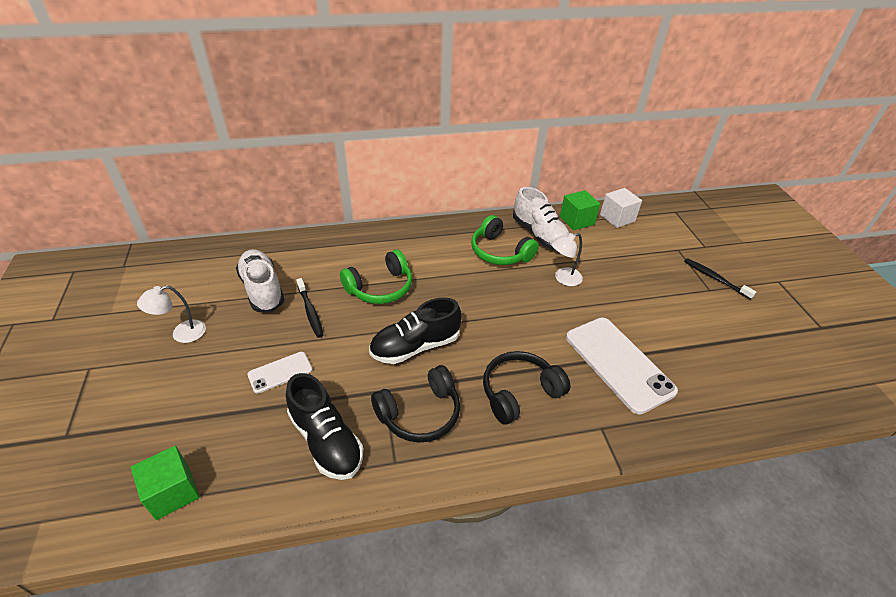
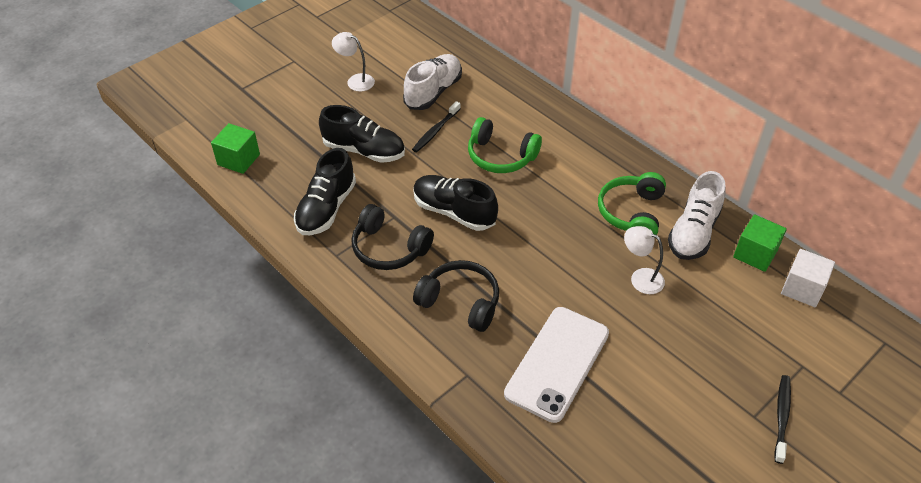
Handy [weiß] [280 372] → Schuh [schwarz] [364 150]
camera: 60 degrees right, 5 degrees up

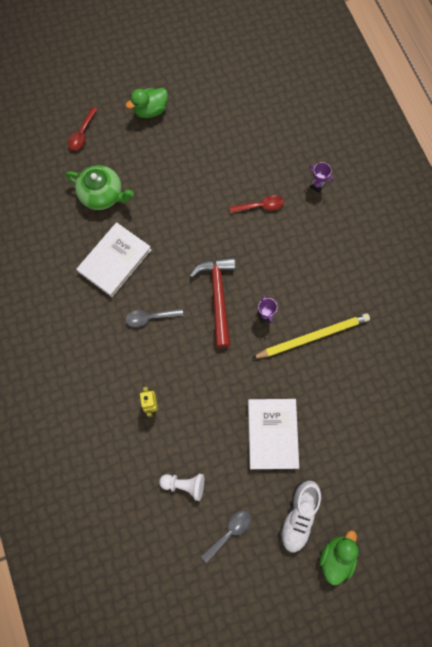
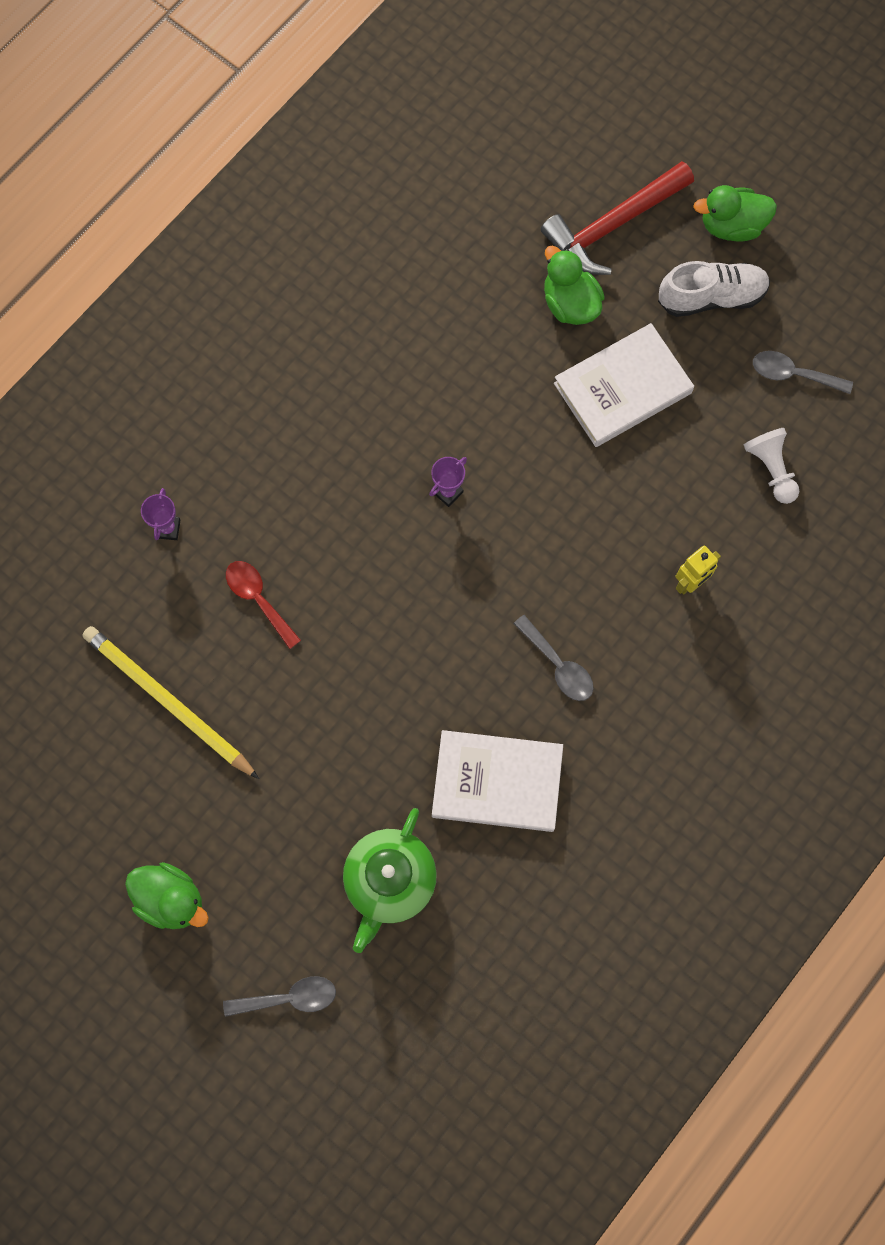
Bleistift [gelb] [312 337] → Bleistift [gelb] [168 702], moved
Löffel [rot] [82 134] → Löffel [grau] [288 998]
Teekanne [grün] [102 195] → Teekanne [grün] [389 881], 150 degrees counterclockwise
Hammer [rot] [218 296] → Hammer [rot] [612 225], moved
- → Ente [grün] [570 304]
camera: 120 degrees left, 0 degrees up

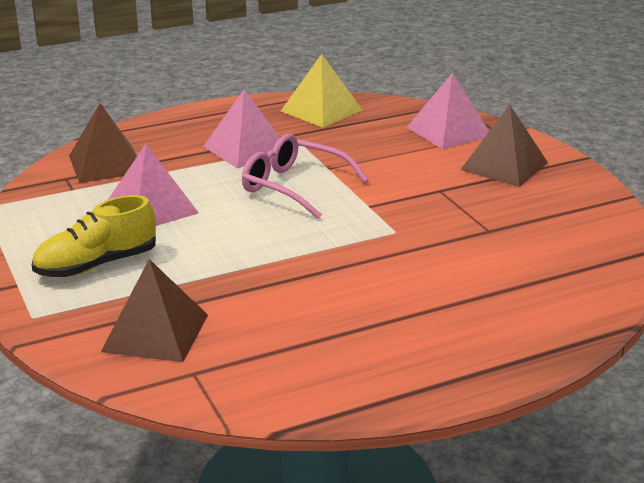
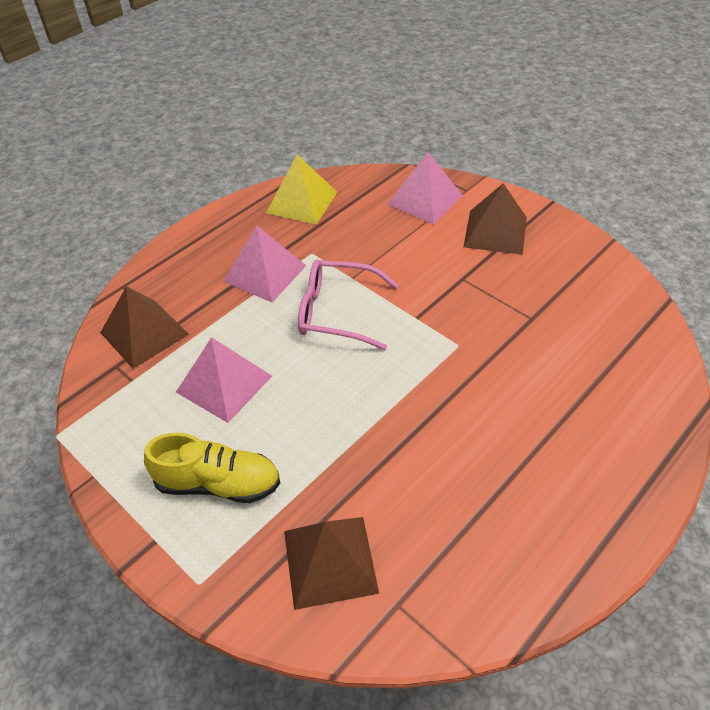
Schuh [gelb] [96 265] → Schuh [gelb] [218 483], 120 degrees counterclockwise
camera: 20 degrees left, 20 degrees up

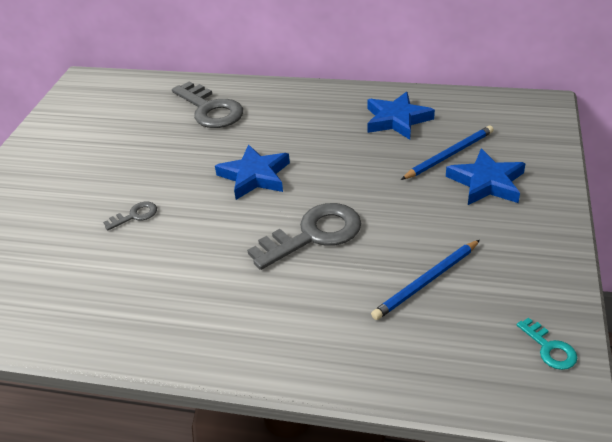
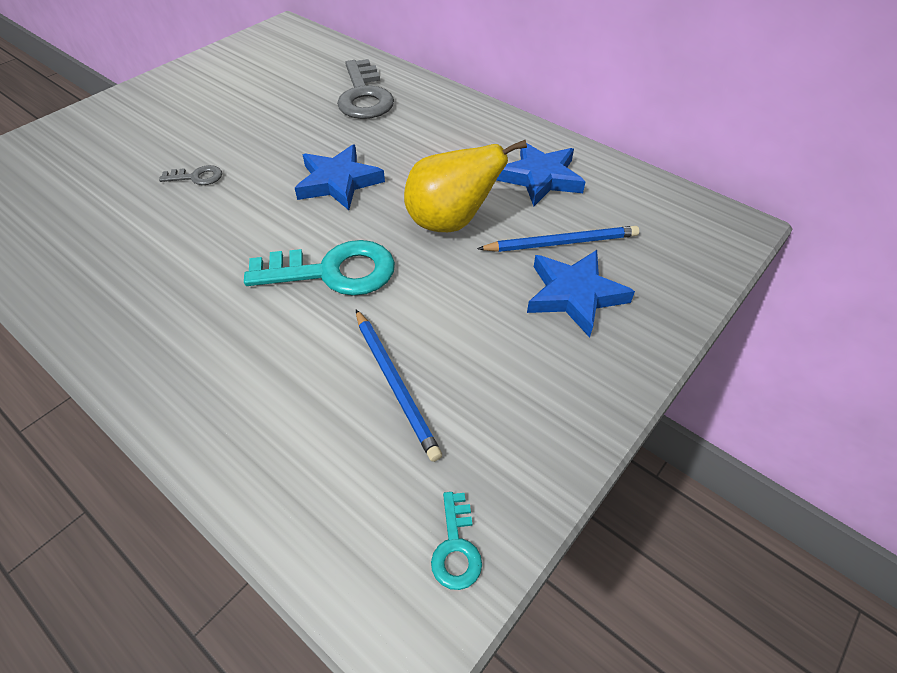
Schlüssel [grau] [313 235] → Schlüssel [türkis] [333 271]
Bleistift [blau] [426 282] → Bleistift [blau] [395 384], 105 degrees counterclockwise
- → Birne [gelb] [451 222]
camera: 25 degrees right, 10 degrees up

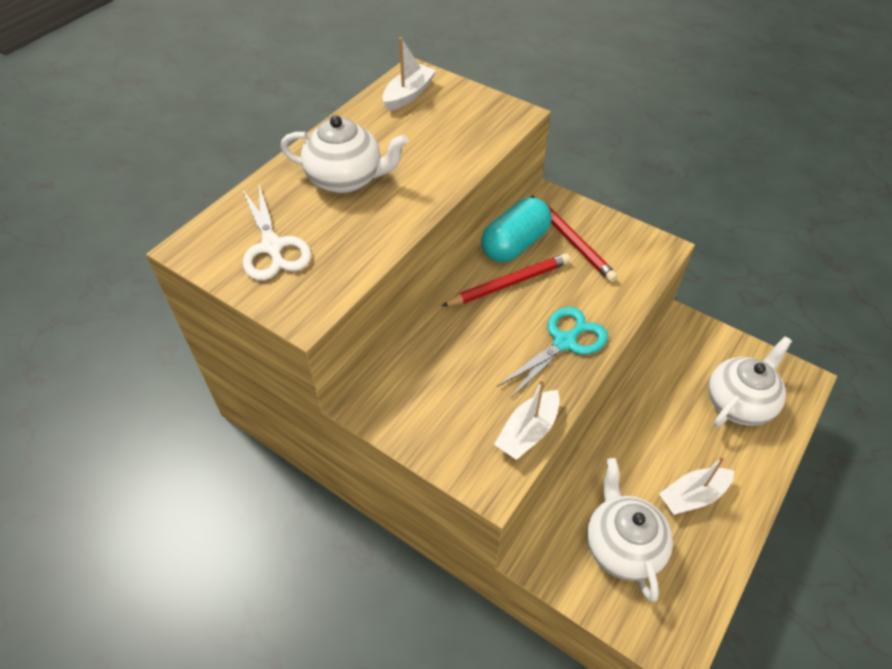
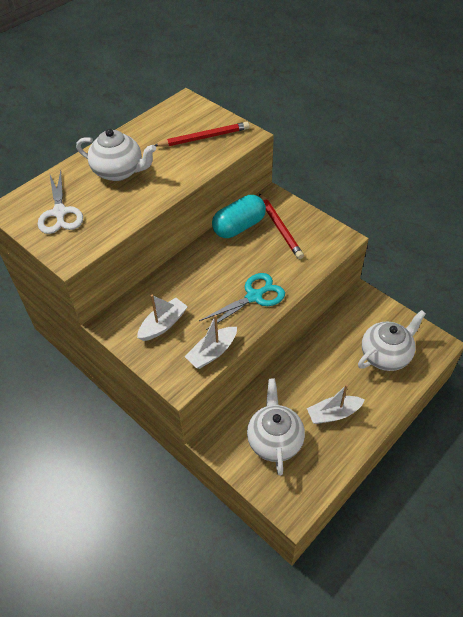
Boot [weiß] [408 95] → Boot [weiß] [163 324], moved
Bleistift [rot] [509 283] → Bleistift [rot] [204 138], moved
camera: 10 degrees right, 0 degrees up

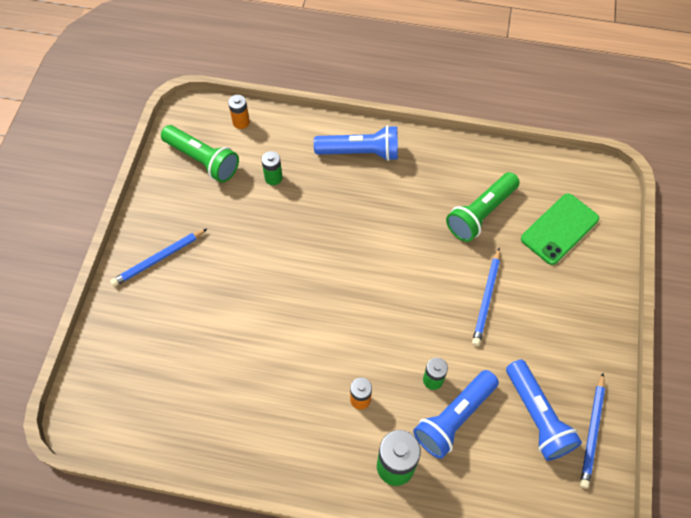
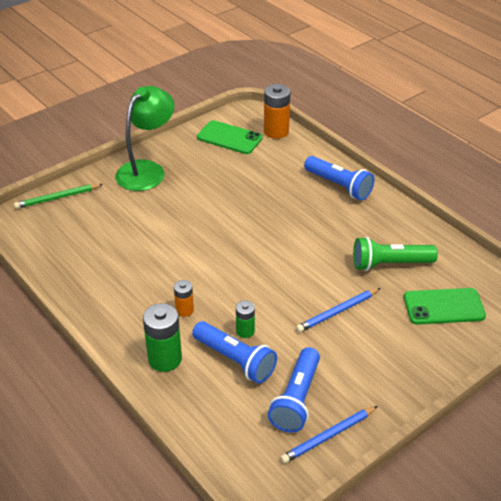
- → Bleistift [grün] [57 198]
Bleistift [blau] [159 259] → Lampe [grün] [147 170]
Taschenlampe [blau] [454 418] → Taschenlampe [blau] [235 360], 135 degrees counterclockwise
Taschenlampe [grün] [202 160] → Handy [grün] [229 138]
Batterie [orange] [241 122] → Batterie [orange] [276 131], x1.76
Batterie [grün] [273 178] → -
camera: 40 degrees right, 20 degrees down

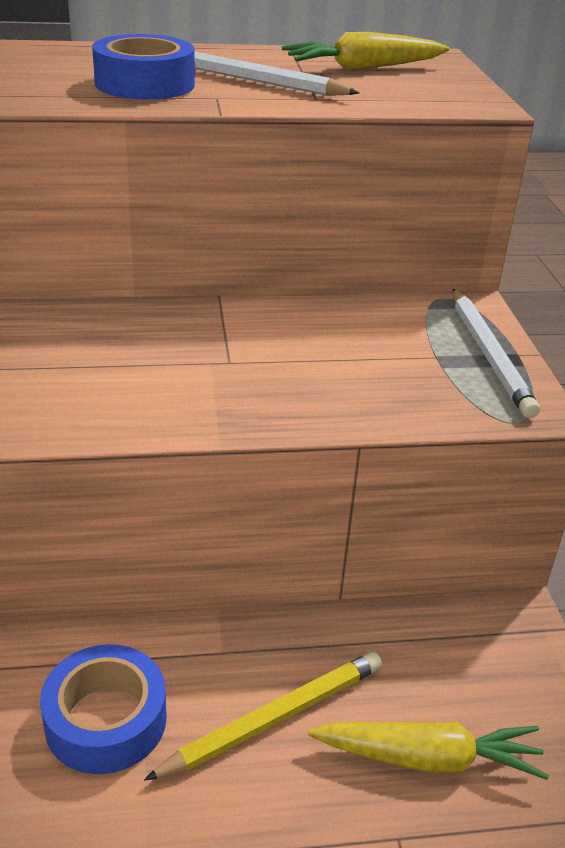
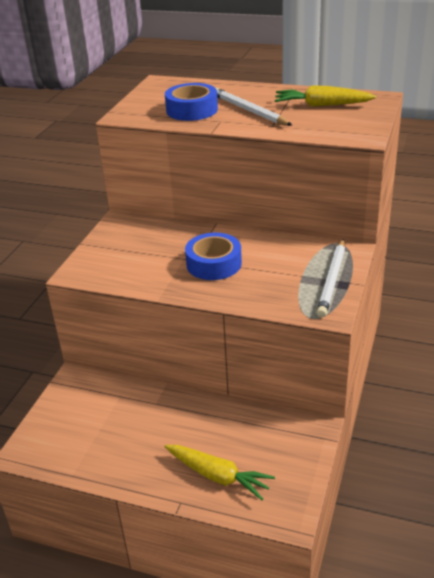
Klebeband [blau] [106 720] → Klebeband [blau] [214 264], moved
Bleistift [gelb] [274 718] → -
camera: 30 degrees right, 0 degrees up

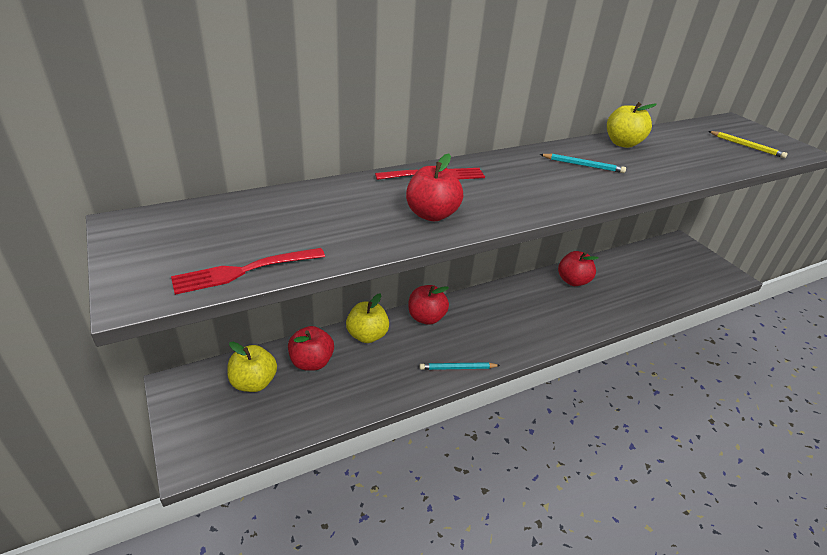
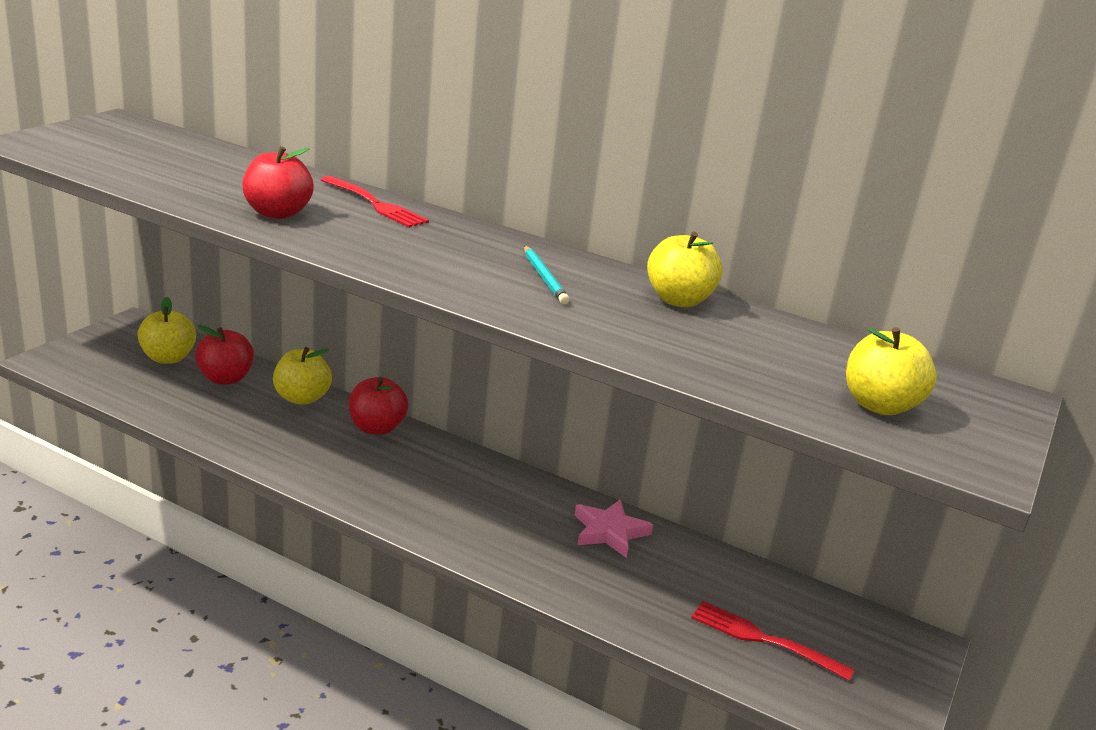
Apfel [rot] [573 281] → Stern [rosa] [609 532]
Gabel [rot] [244 271] → Gabel [rot] [764 640], moved
Bleistift [gelb] [746 146] → Apfel [gelb] [879 405]
Bleistift [türkis] [457 368] → -
camera: 55 degrees right, 10 degrees down

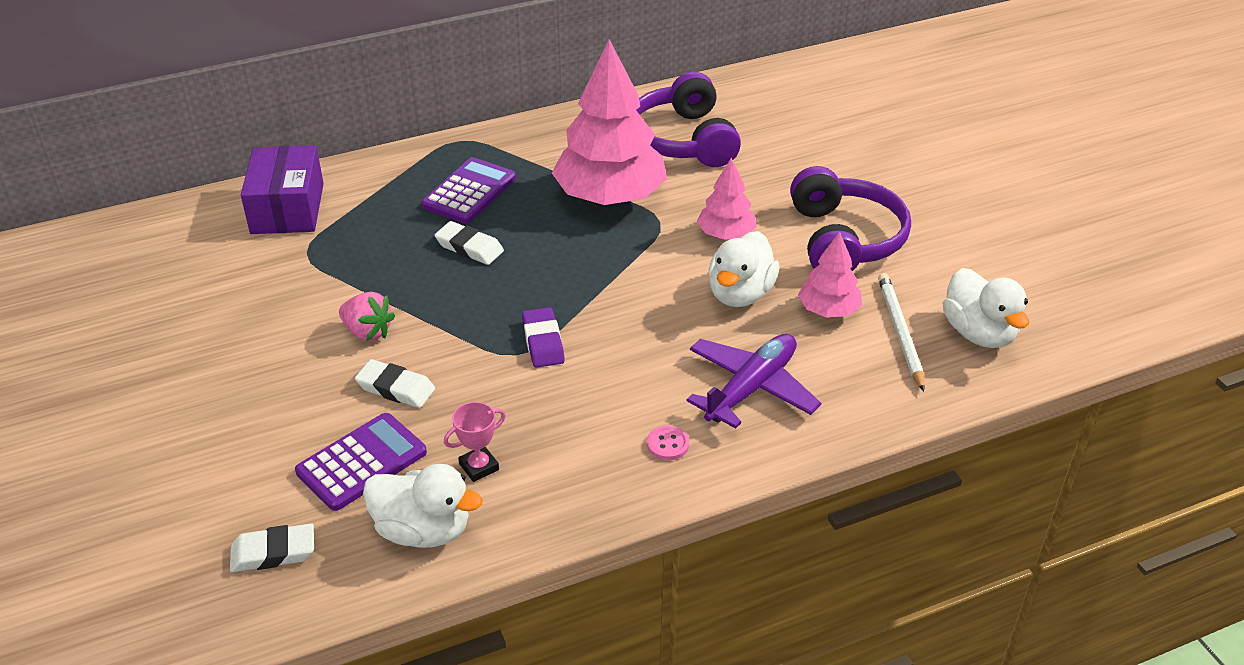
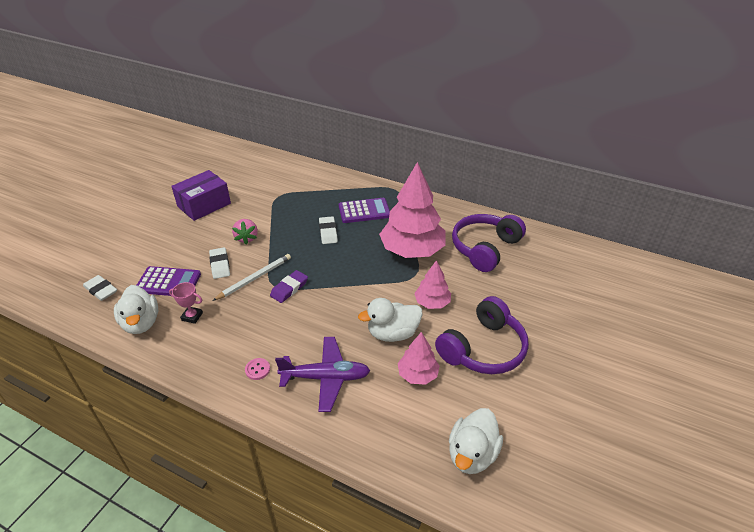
Schachtel [lila] [287 208] → Schachtel [lila] [204 205], moved
Bleistift [weiß] [899 332] → Bleistift [weiß] [254 278], moved
camera: 50 degrees right, 0 degrees up

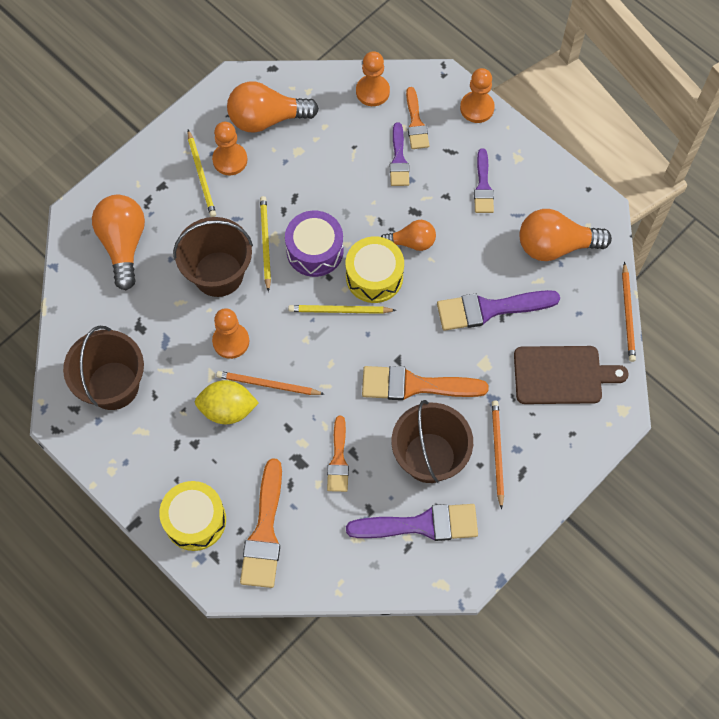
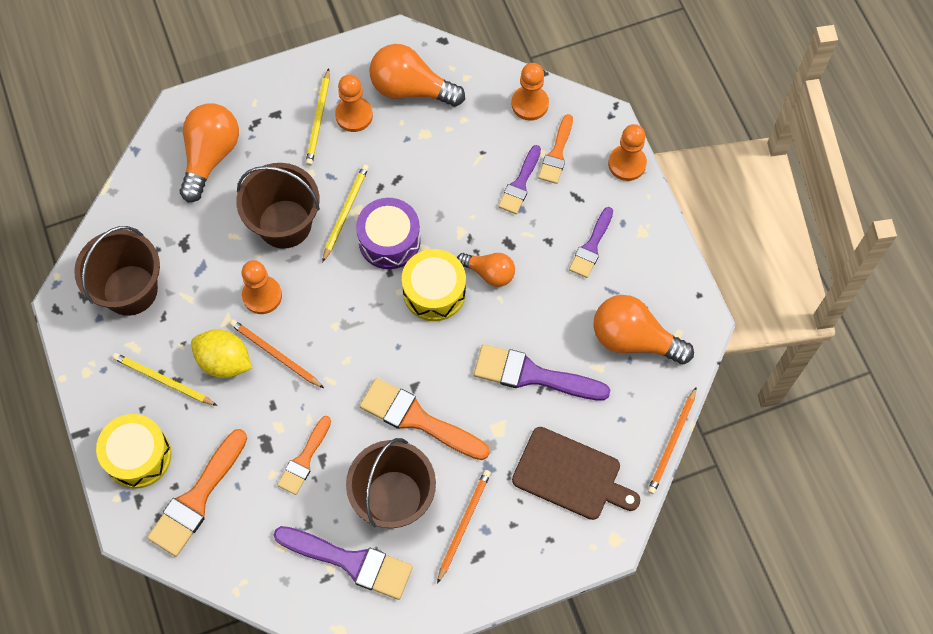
Bleistift [gelb] [339 310] → Bleistift [gelb] [163 380], moved
camera: 25 degrees right, 0 degrees up

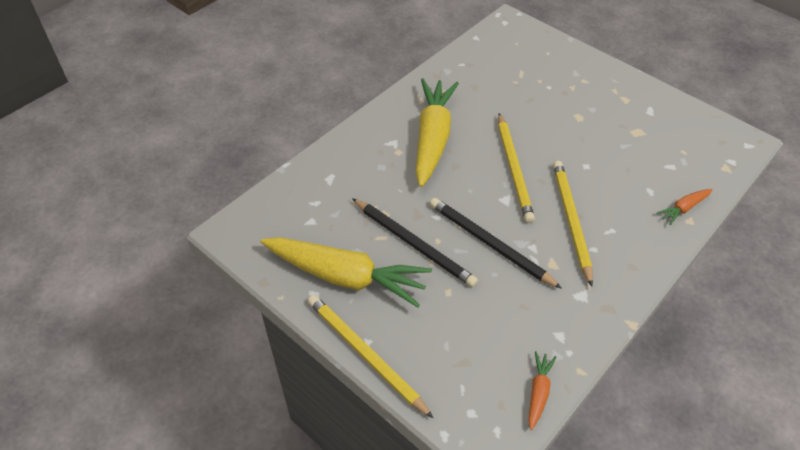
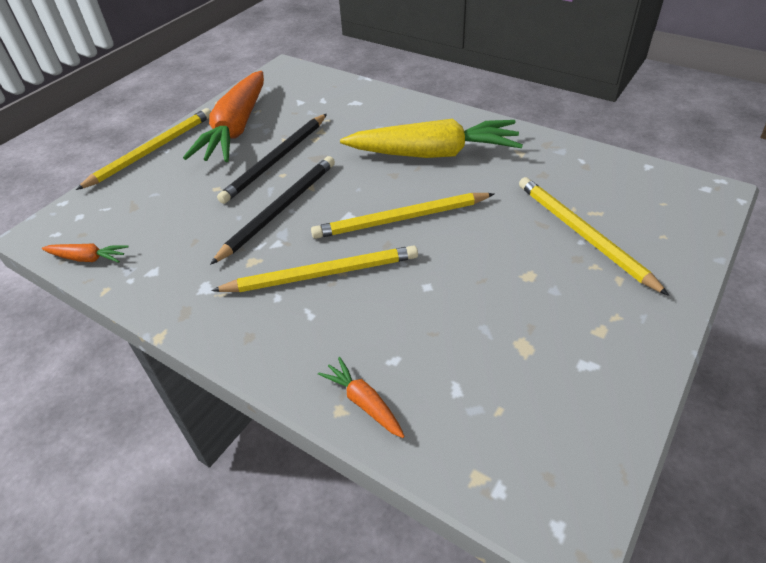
Karotte [gelb] [346 277] → Karotte [orange] [236 128]
- → Bleistift [gelb] [583 235]
camera: 85 degrees right, 5 degrees down

